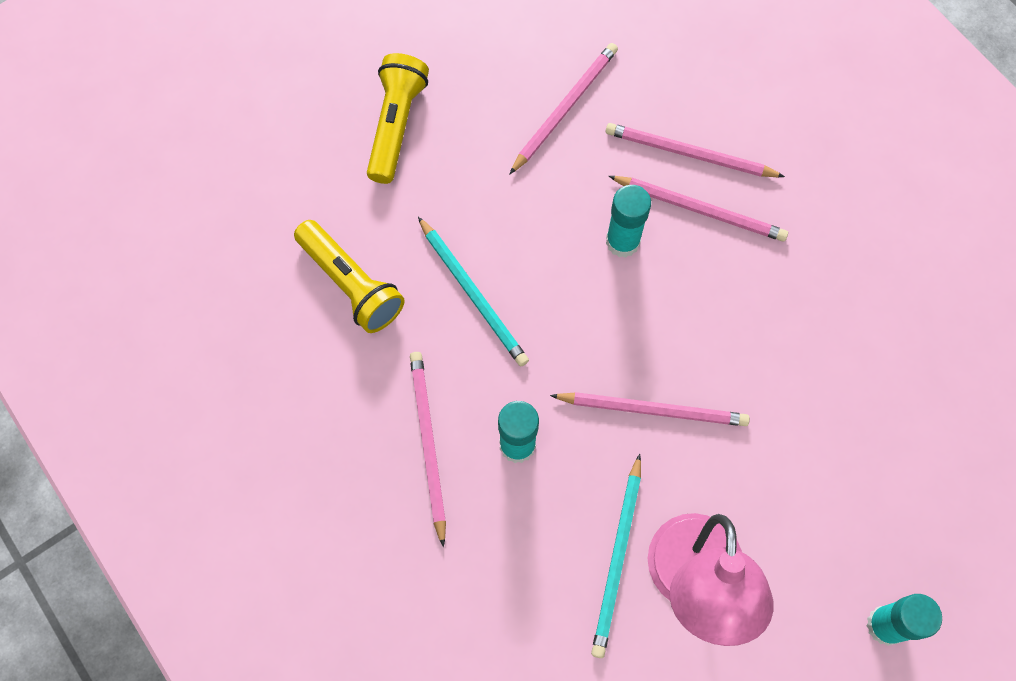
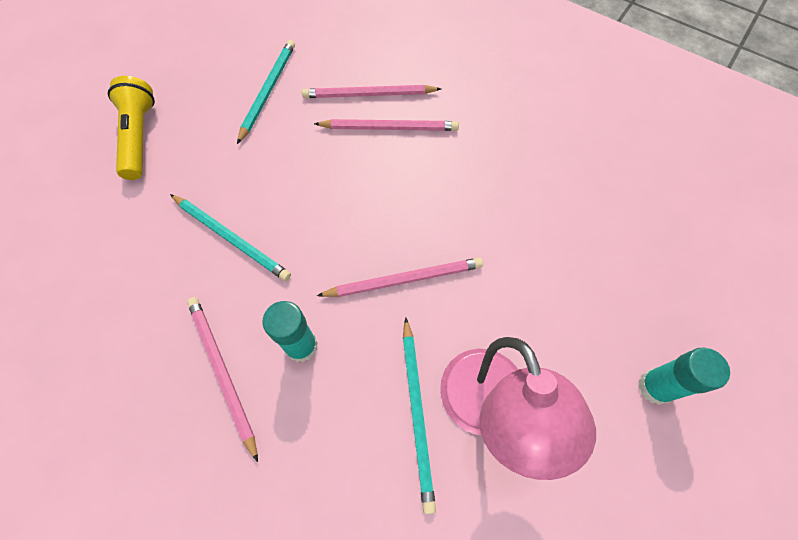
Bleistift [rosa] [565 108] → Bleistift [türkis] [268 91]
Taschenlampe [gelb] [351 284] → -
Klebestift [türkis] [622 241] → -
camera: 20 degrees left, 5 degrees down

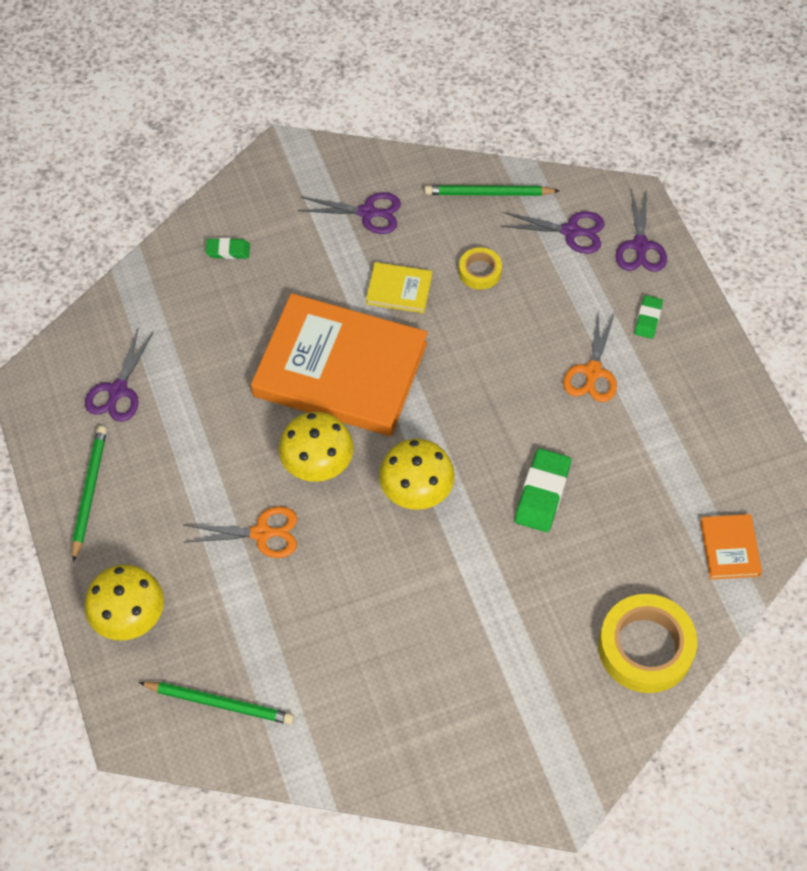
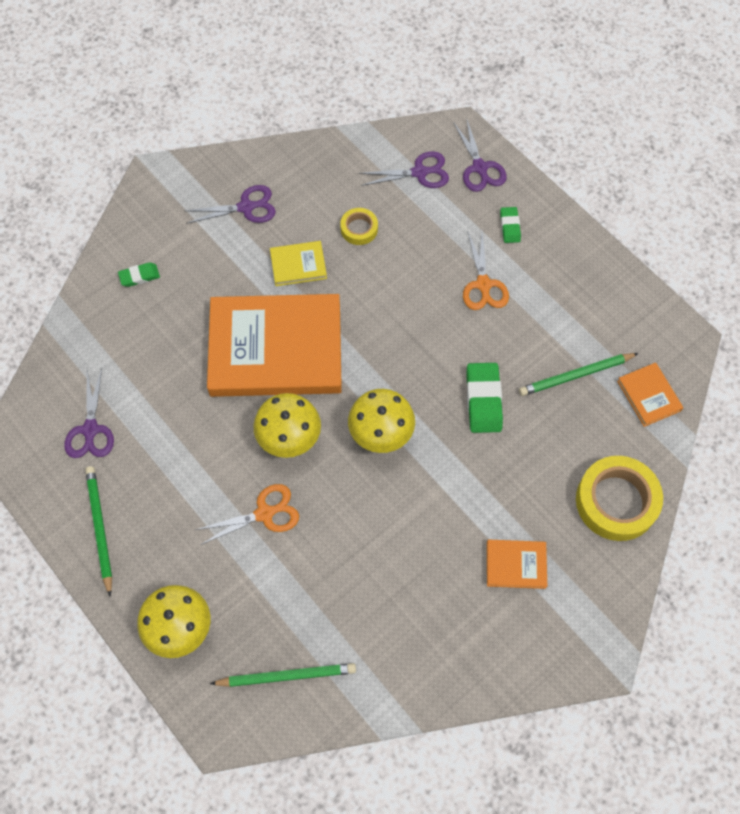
- → Buch [orange] [516 565]
Bleistift [grün] [488 193] → Bleistift [grün] [576 376], moved
camera: 20 degrees left, 5 degrees up

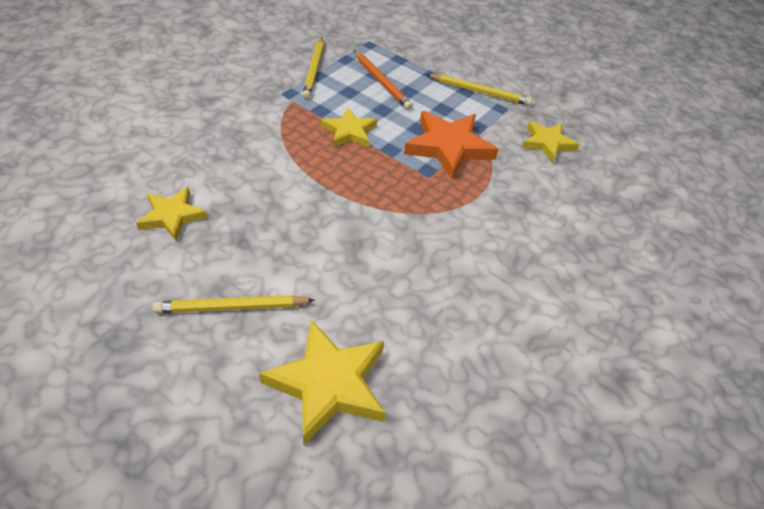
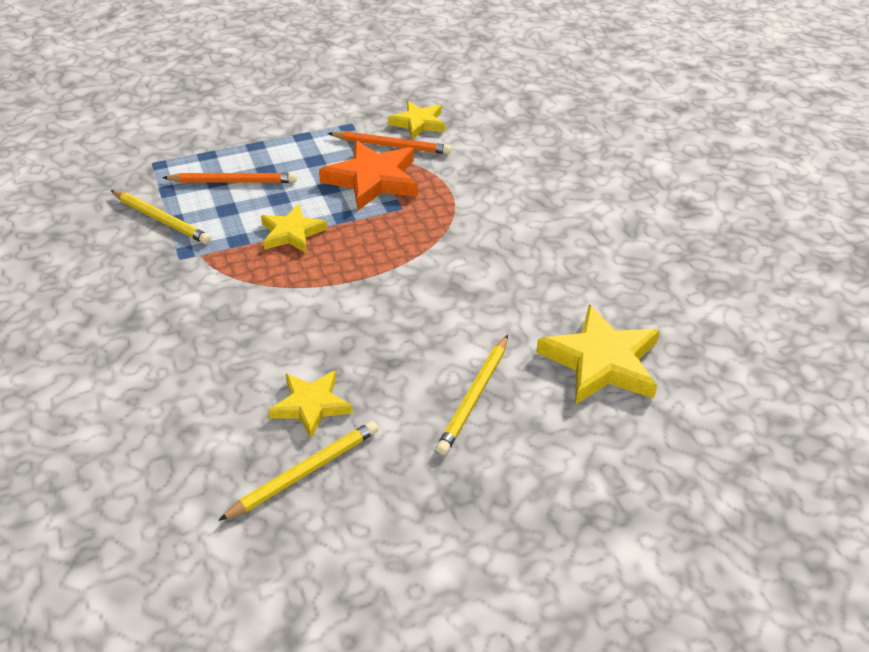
Bleistift [gelb] [479 92] → Bleistift [gelb] [305 472], moved
- → Bleistift [orange] [391 146]
camera: 55 degrees left, 5 degrees down

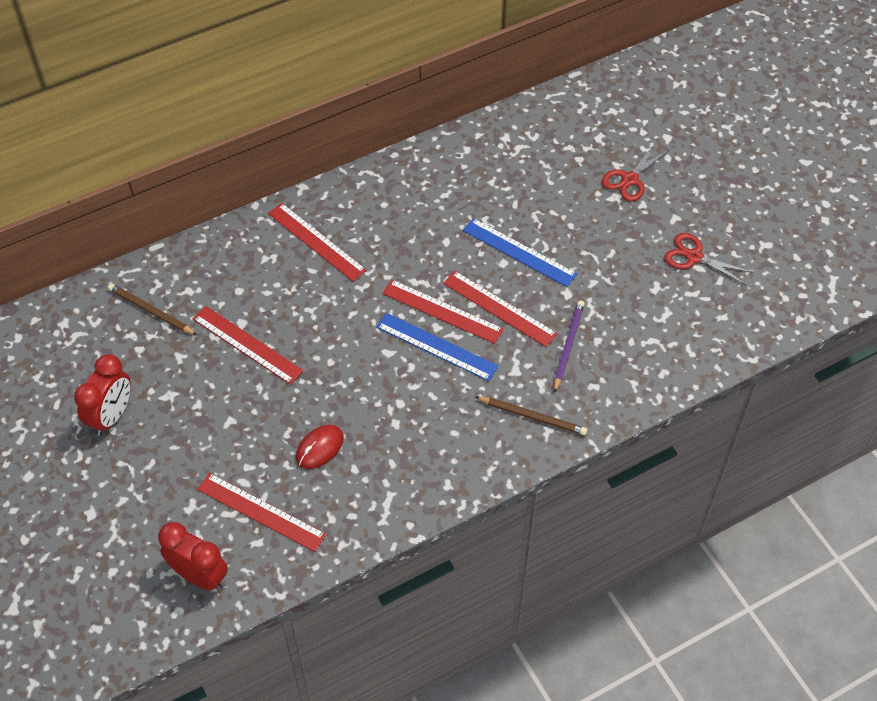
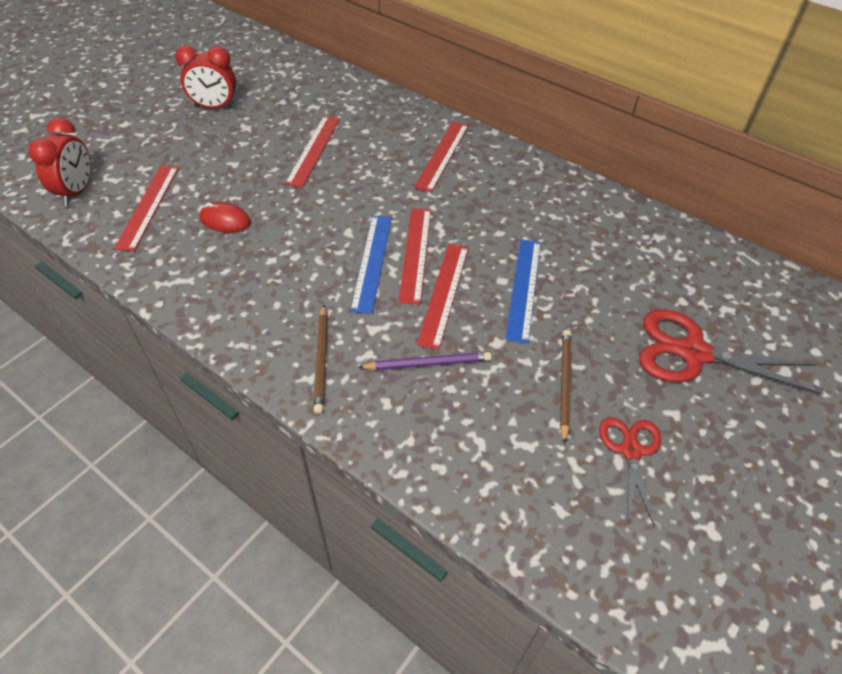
Bleistift [braun] [151 311] → Bleistift [braun] [564 384], moved
Schere [rot] [630 179] → Schere [rot] [693 353], x1.64
camera: 65 degrees right, 5 degrees down

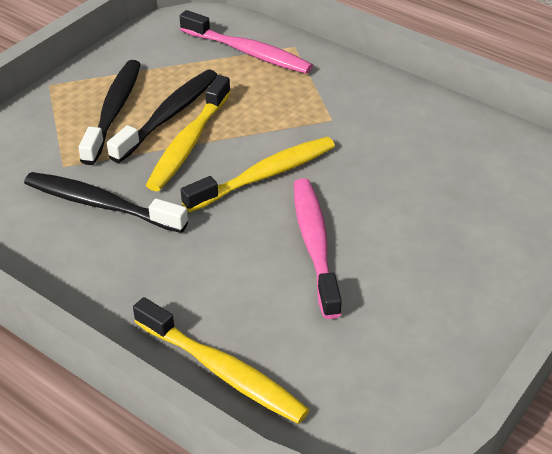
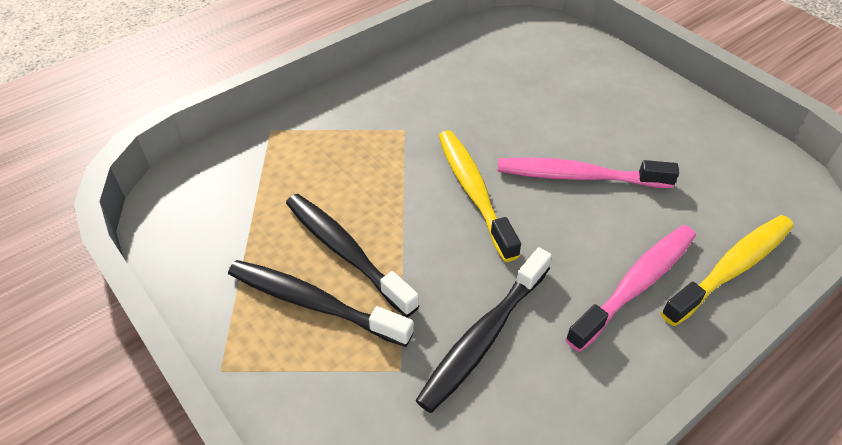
Zahnbürste [rosa] [248 52] → Zahnbürste [rosa] [636 284], moved
Zahnbürste [gelb] [188 143] → -
camera: 75 degrees left, 5 degrees up

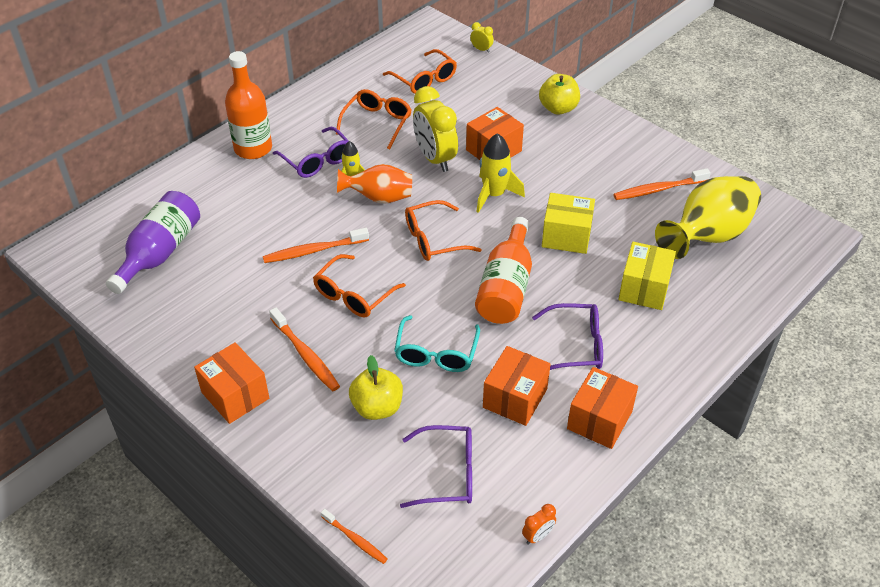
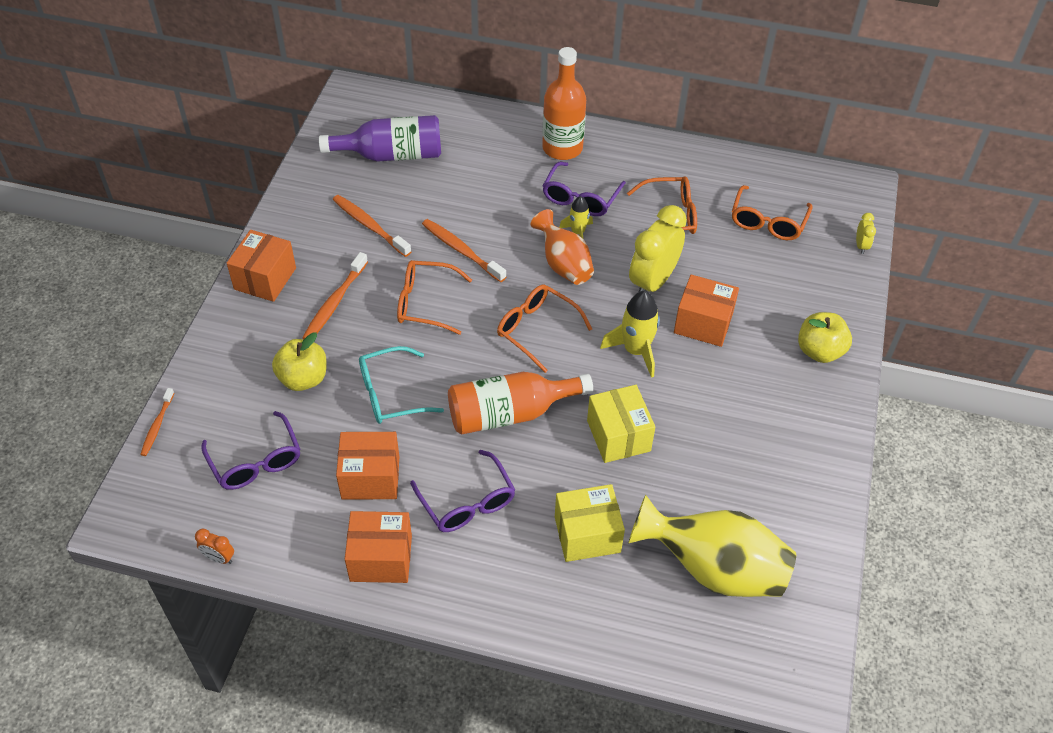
Zahnbürste [orange] [658 189] → Zahnbürste [orange] [369 225], moved
camera: 60 degrees right, 5 degrees up

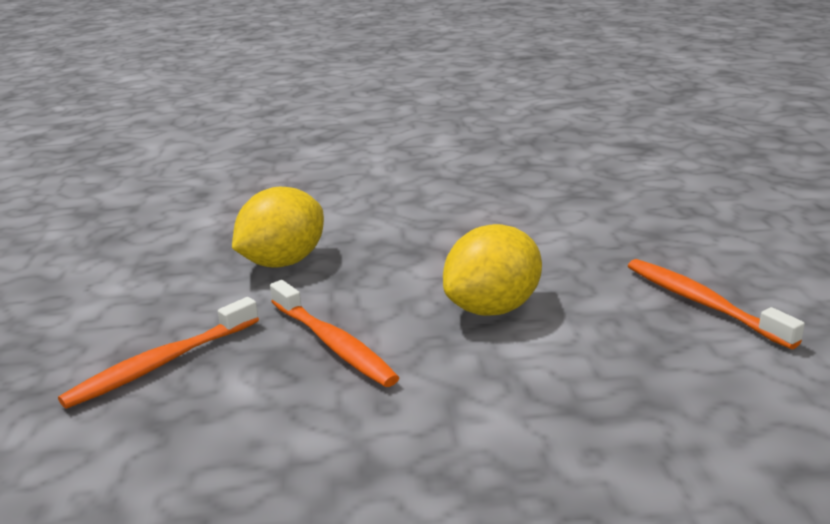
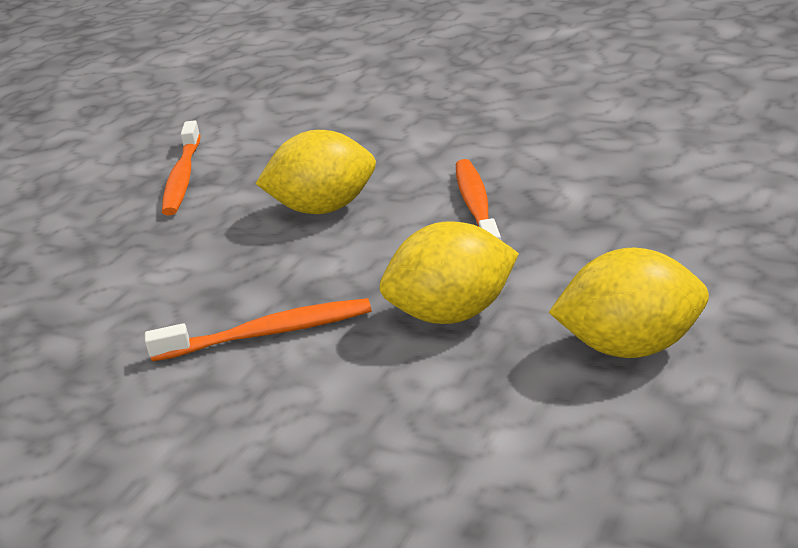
Zahnbürste [orange] [161 364] → Zahnbürste [orange] [268 333], moved
- → Zitrone [gelb] [631 347]
camera: 145 degrees left, 5 degrees up

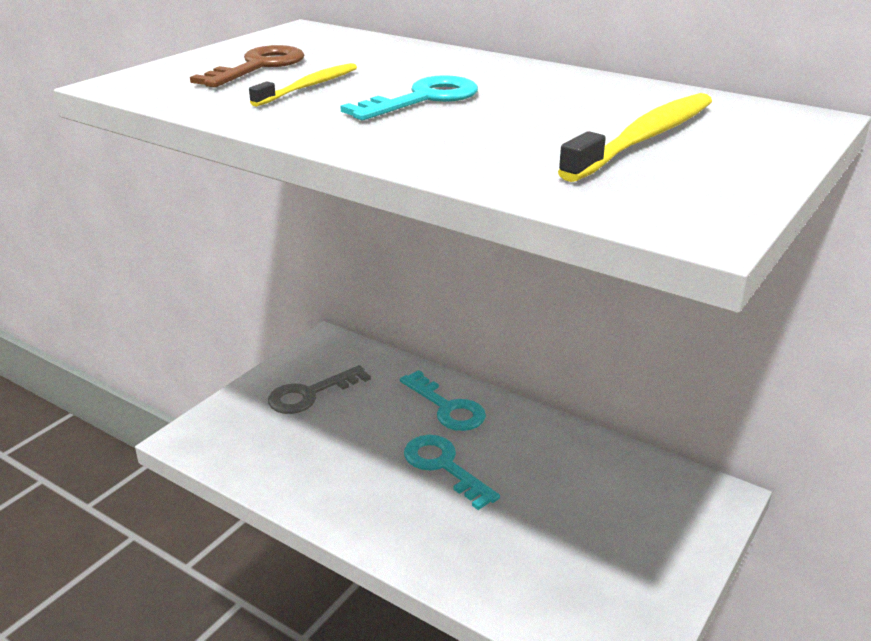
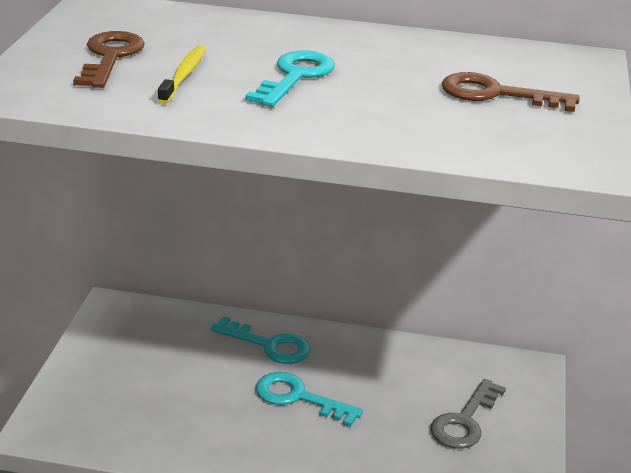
Schlüssel [grau] [310 394] → Schlüssel [grau] [464 421], moved
Zahnbürste [gelb] [644 138] → Schlüssel [braun] [495 94]
camera: 25 degrees left, 0 degrees up

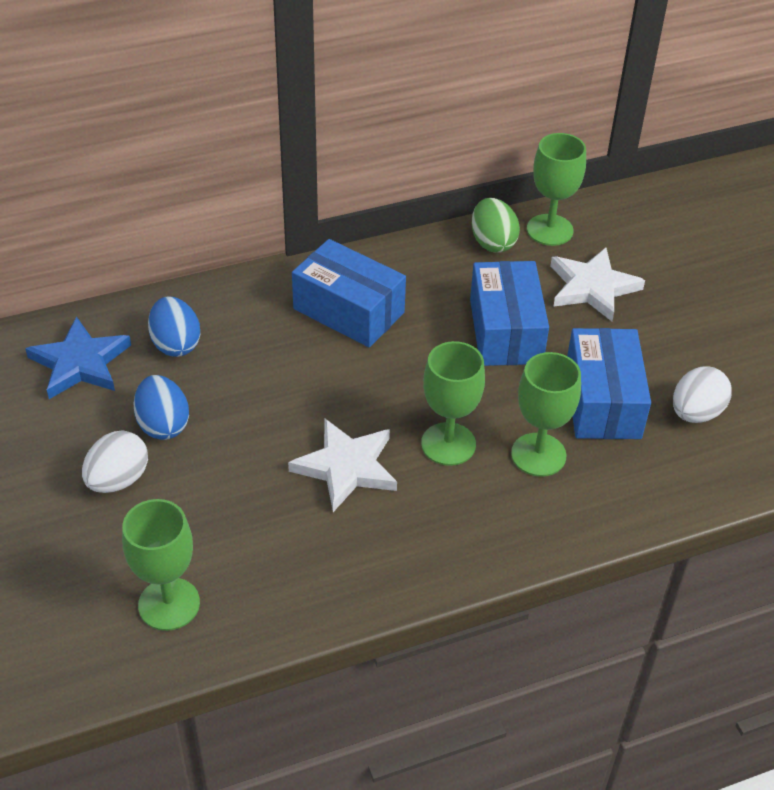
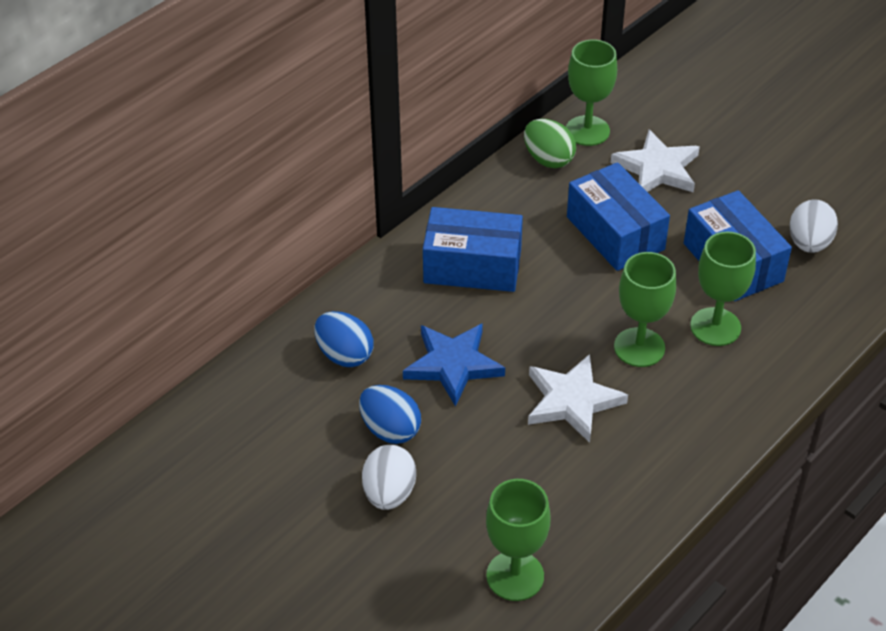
Stern [blau] [80 363] → Stern [blau] [453 365], moved
camera: 25 degrees left, 0 degrees up

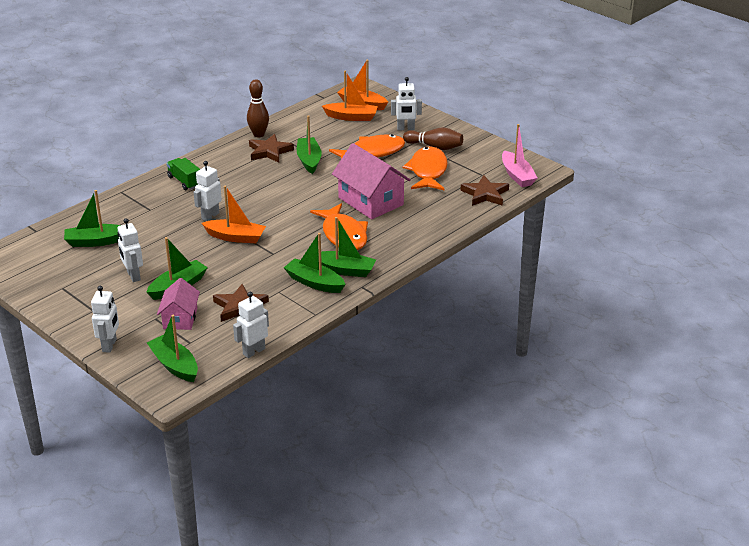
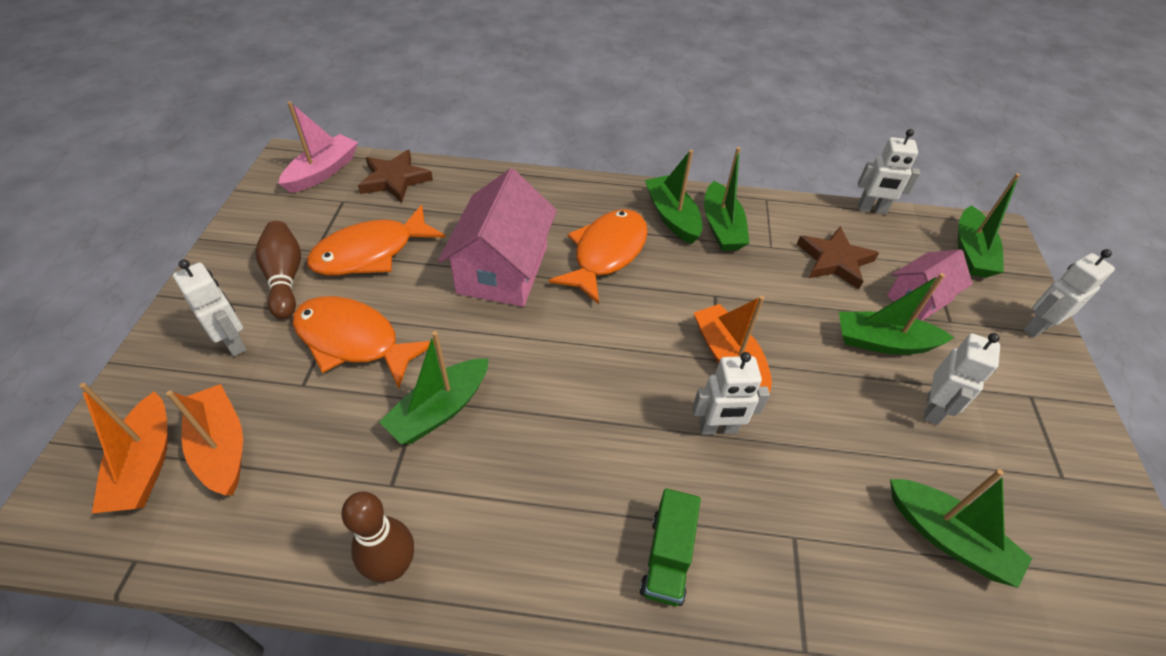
Stern [braun] [269 151] → -
camera: 130 degrees left, 15 degrees up

